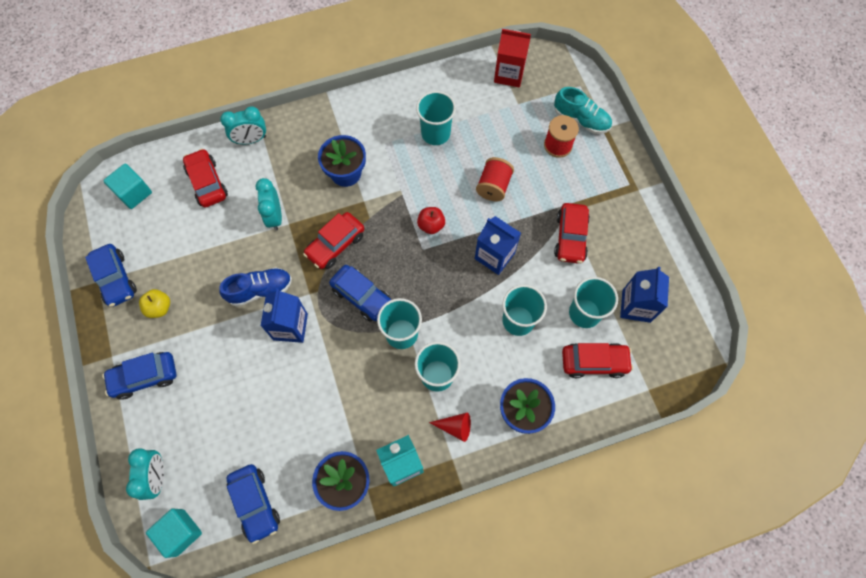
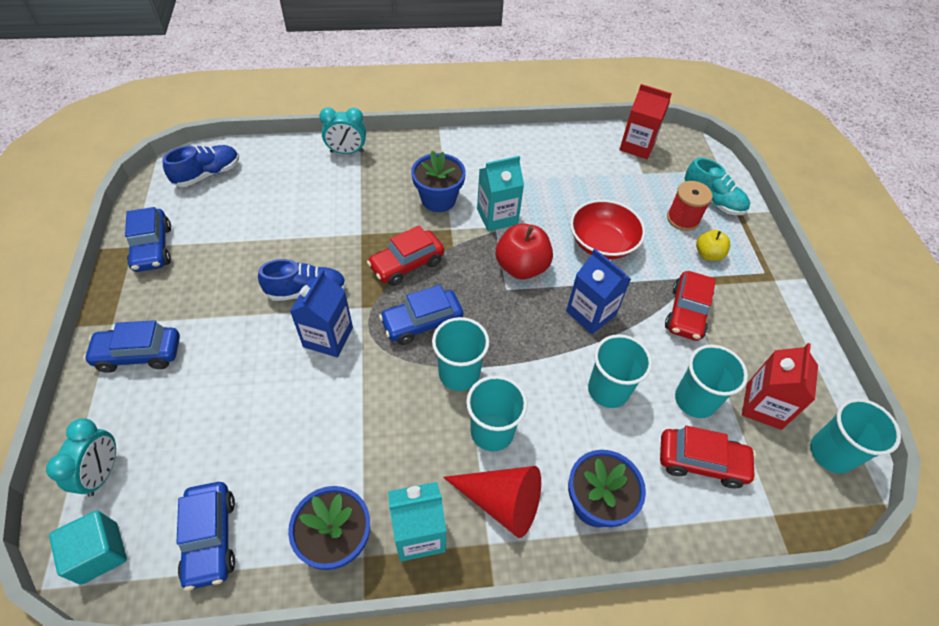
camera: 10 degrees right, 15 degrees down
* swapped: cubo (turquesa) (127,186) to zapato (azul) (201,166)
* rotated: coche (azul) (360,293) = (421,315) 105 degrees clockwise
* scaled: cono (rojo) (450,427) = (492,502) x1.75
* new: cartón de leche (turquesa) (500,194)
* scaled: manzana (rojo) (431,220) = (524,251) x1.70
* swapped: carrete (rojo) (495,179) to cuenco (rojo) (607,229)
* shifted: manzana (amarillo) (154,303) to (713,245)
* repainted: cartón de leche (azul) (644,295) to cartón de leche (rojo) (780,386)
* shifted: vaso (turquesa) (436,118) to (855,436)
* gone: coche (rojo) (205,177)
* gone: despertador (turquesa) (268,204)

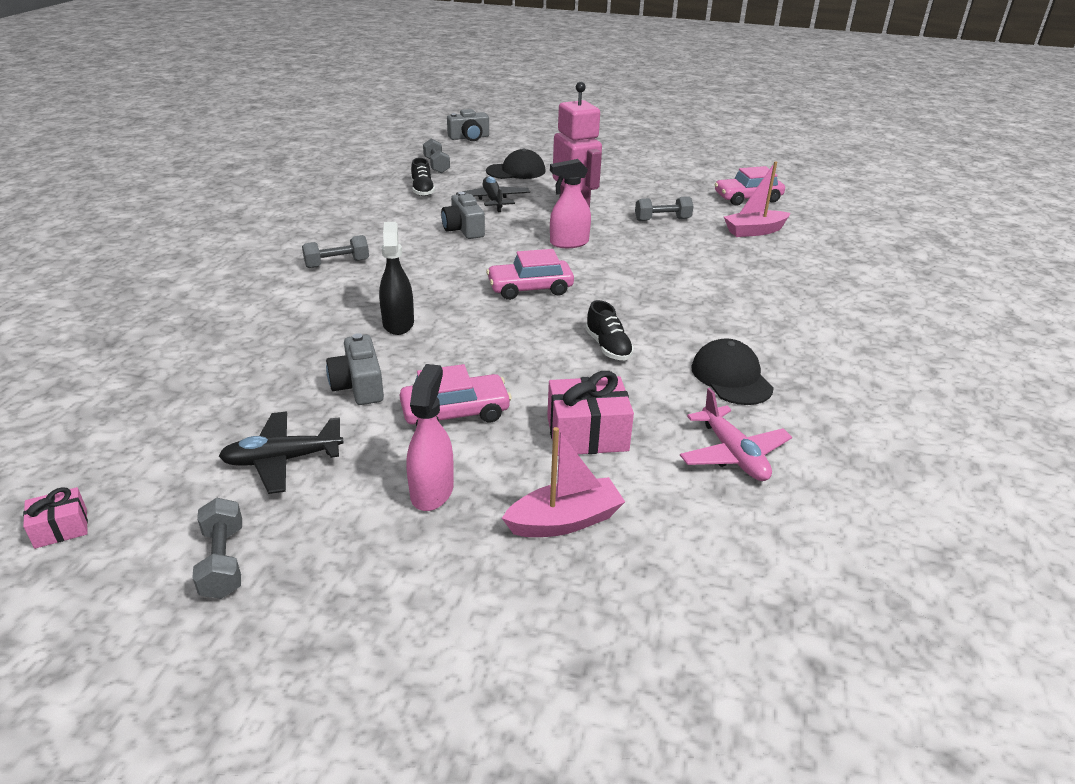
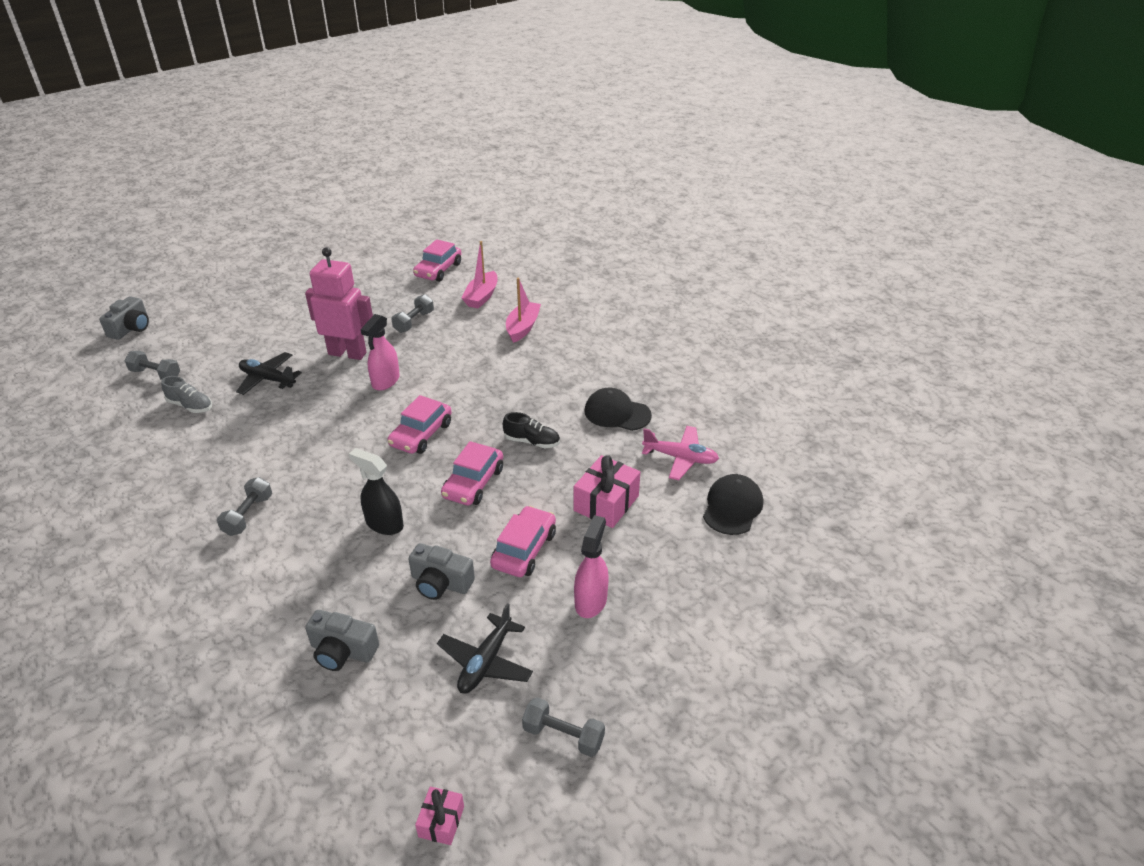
camera: 50 degrees left, 5 degrees up
* repainted: zapato (negro) (423,177) to zapato (gris) (186,394)
* shifted: cámara (gris) (463,215) to (342,640)
* new: coche (rosa) (472,473)
* shifted: barco (rosa) (563,482) to (523,310)
* rotated: pulverizador (rosa) (430,437) = (591,566) 60 degrees clockwise
* shifted: gorra (negro) (516,164) to (733,504)

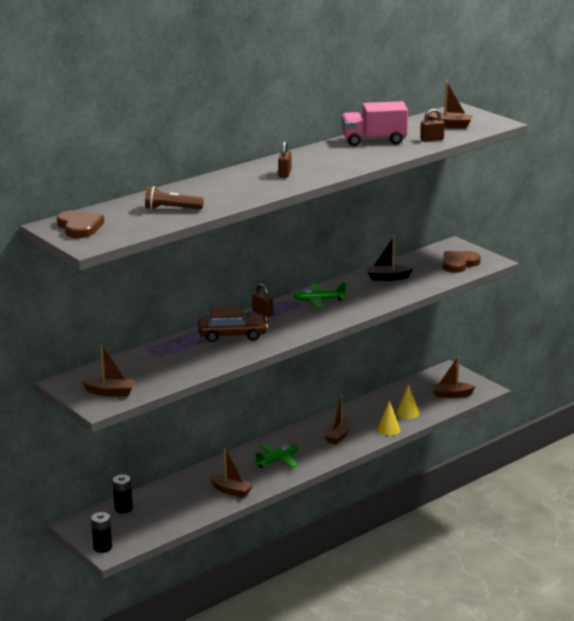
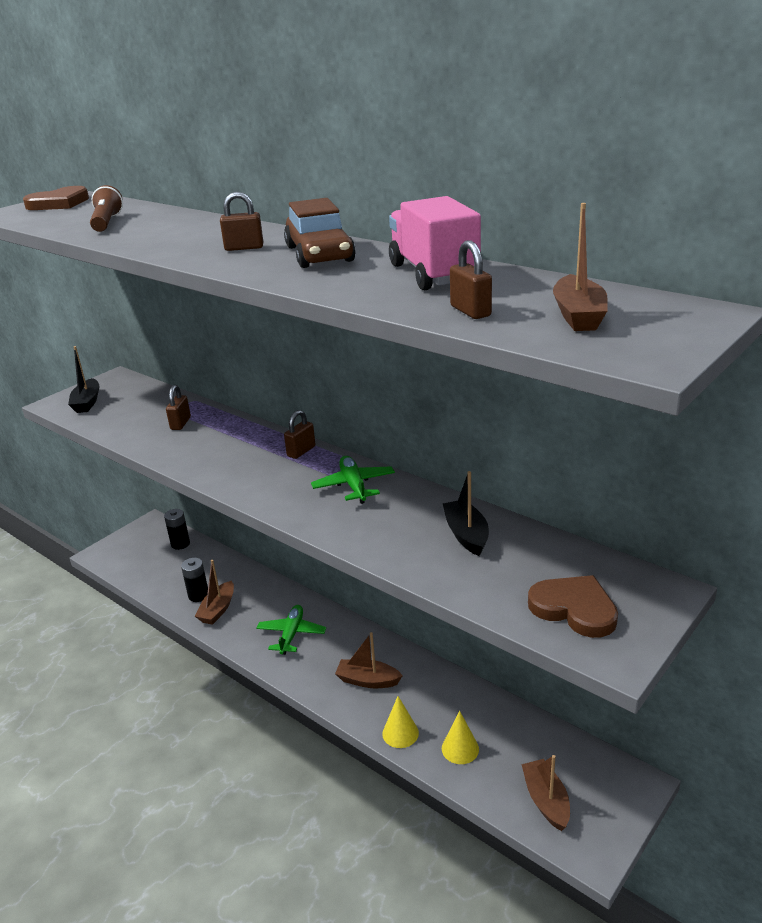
camera: 80 degrees right, 5 degrees up
* repainted: barco (marrón) (108,370) to barco (negro) (83,379)
* new: candado (marrón) (178,407)
* shifted: pila (negro) (101,532) to (194,580)
* rotated: avión (verde) (274,455) = (291,630) 120 degrees counterclockwise
* shifted: coche (marrón) (233,324) to (320,233)

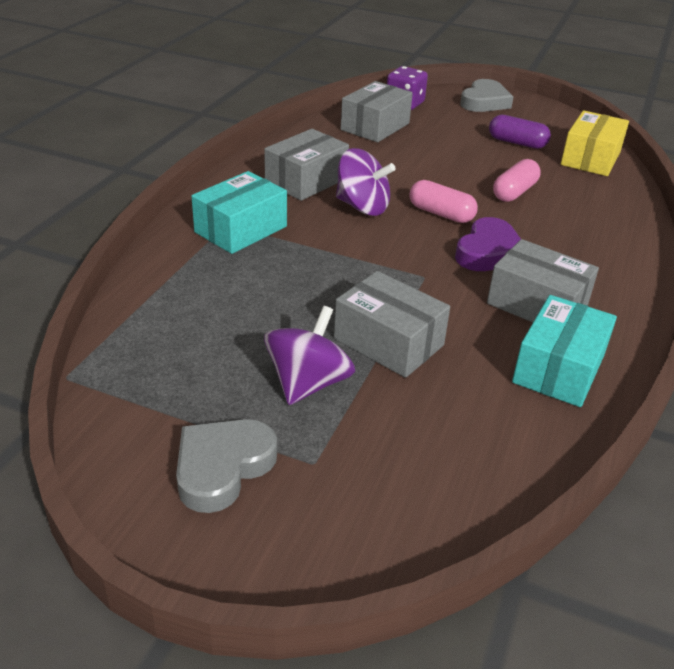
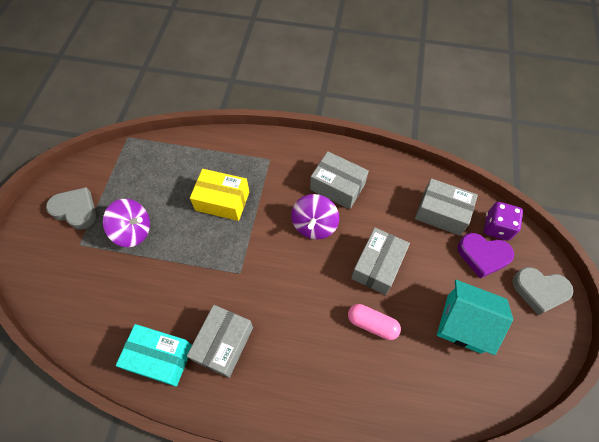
camera: 80 degrees right, 25 degrees up
* shifted: caja (amarillo) (595,143) to (219,195)
* shifted: caja (gris) (392,324) to (380,261)
* swapped: cápsula (morado) (520,132) to casa (turquesa) (475,317)
* shifted: corazón (morado) (488,244) to (486,255)
* gone: caja (turquesa) (239,212)
* gone: cápsula (rosa) (443,201)

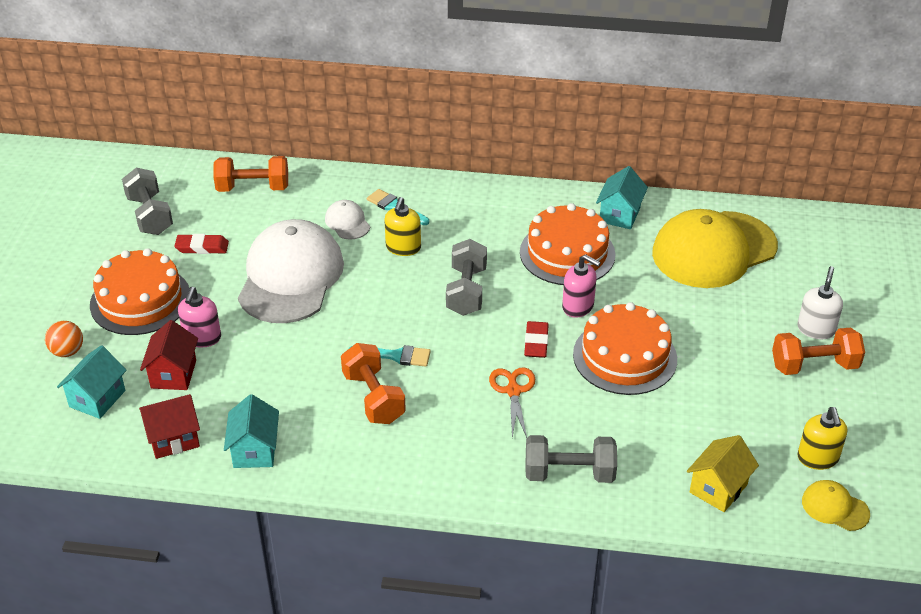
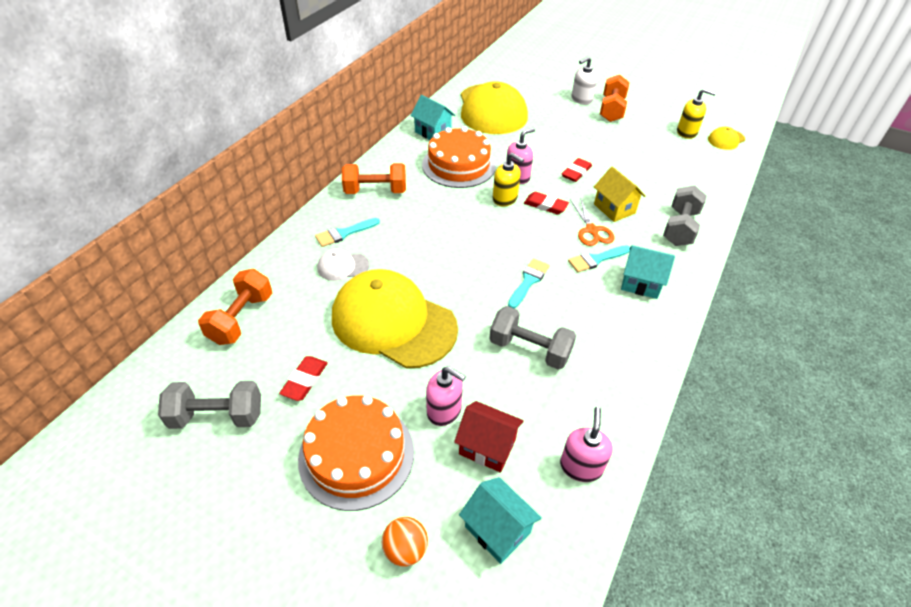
camera: 70 degrees left, 5 degrees up
* repainted: gorra (blanco) (291,271) to gorra (amarillo) (395,319)
* shifted: mancuerna (naranja) (373,383) to (374,178)
* shifted: mancuerna (gris) (466,277) to (532,338)
* shifted: dispensador de jabón (amarillo) (402,226) to (508,179)
* swapped: casa (rojo) (169,426) to dispensador de jabón (rosa) (586,444)
* swapped: tarta (naranja) (625,348) to goma de borrar (rojo) (577,170)
* new: pincel (turquesa) (599,258)
* rotated: tijeras (naranja) (512,402) = (592,221) 120 degrees counterclockwise
* rotated: dispensador de jabón (blanco) (820,302) = (584,80) 75 degrees counterclockwise
* shifted: casa (amarillo) (723,473) to (620,194)
* shifted: casa (turquesa) (251,431) to (648,272)

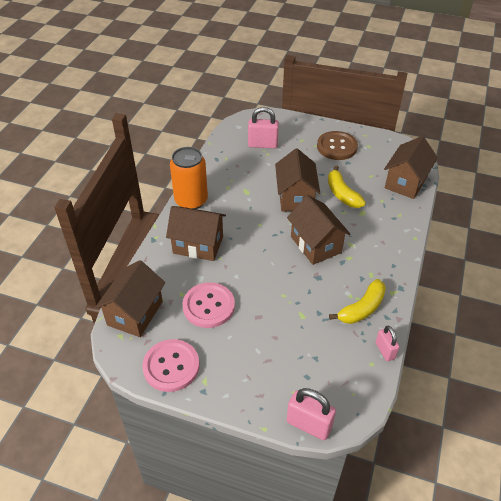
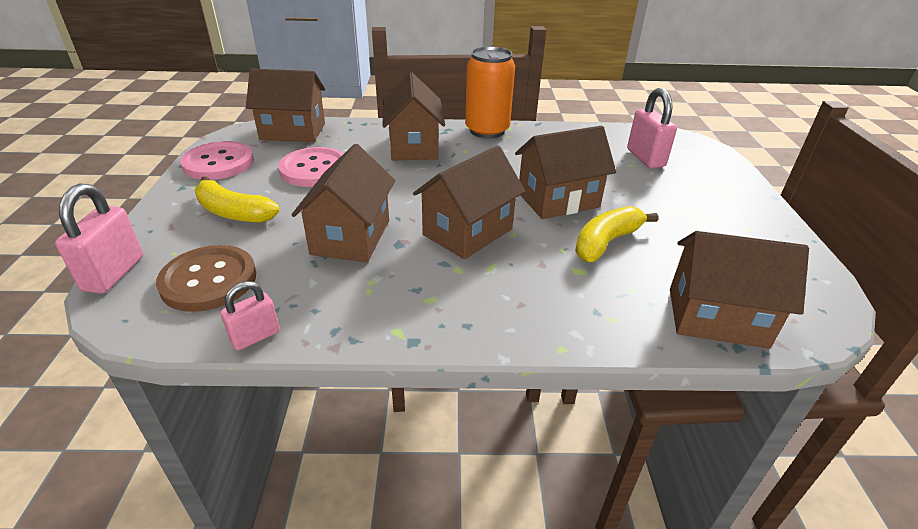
camera: 70 degrees right, 10 degrees down
* shifted: botón (marrón) (337,145) to (206,278)
* shifted: plátano (amarillo) (357,301) to (237,199)
* new: casa (marrón) (343,203)

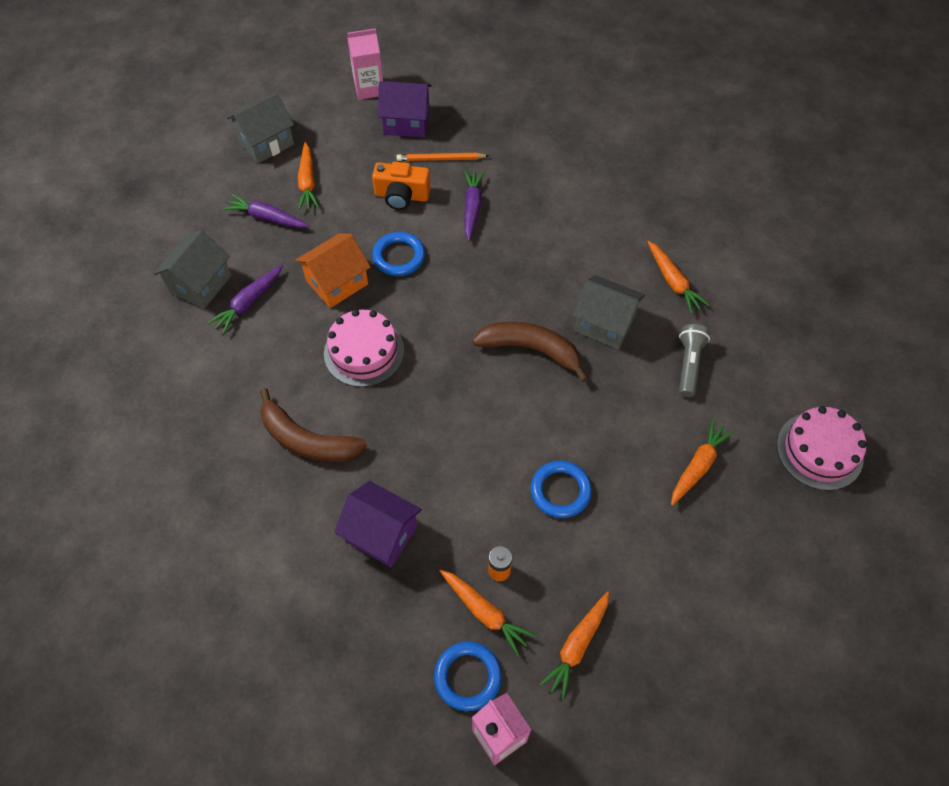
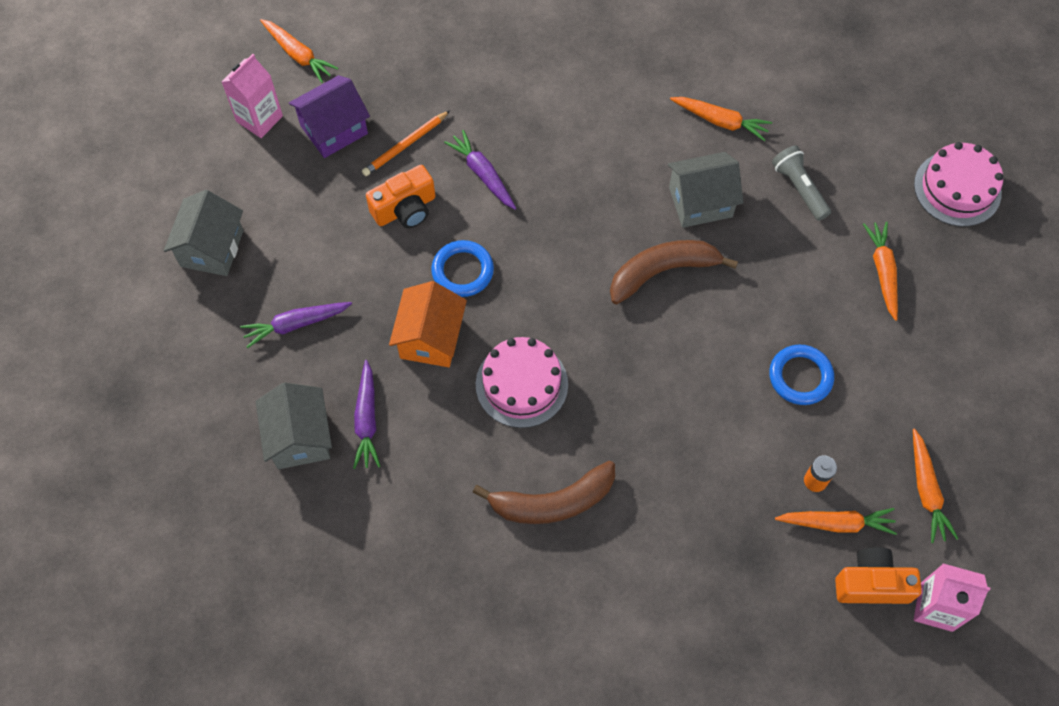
camera: 40 degrees left, 5 degrees up
* shifted: zanahoria (naranja) (308,176) to (299,51)
* swapped: anillo (azul) (468,676) to cámara (naranja) (878,575)
* gone: casa (morado) (378,524)

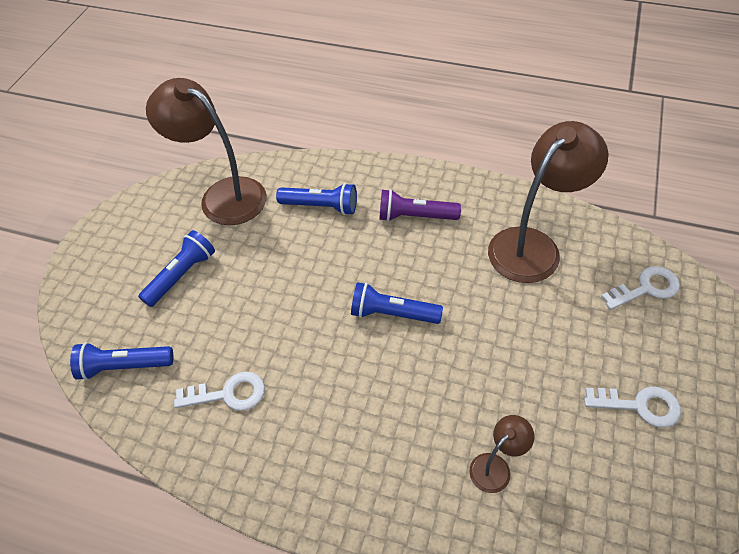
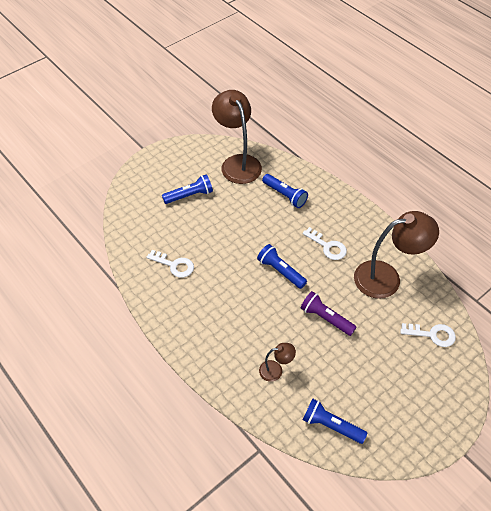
camera: 30 degrees right, 0 degrees up
* shifted: lámpara de mano (morado) (420,205) to (328,313)
* shifted: llave (blanco) (632,407) to (325,243)
* shifted: lámpara de mano (azul) (121,361) to (335,421)

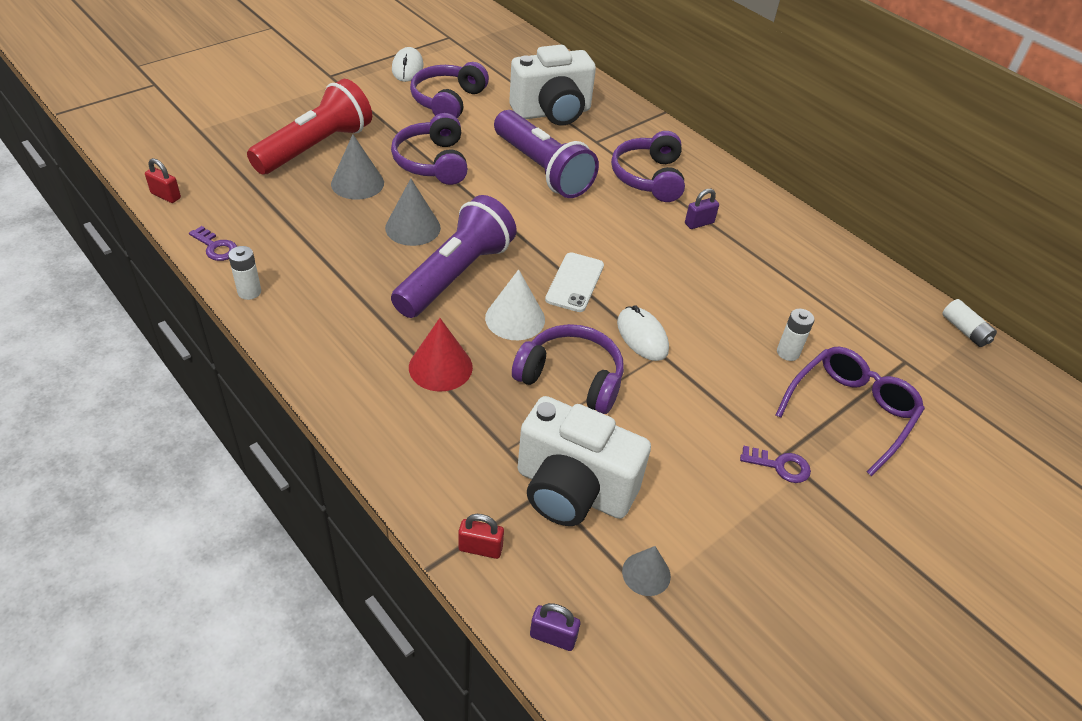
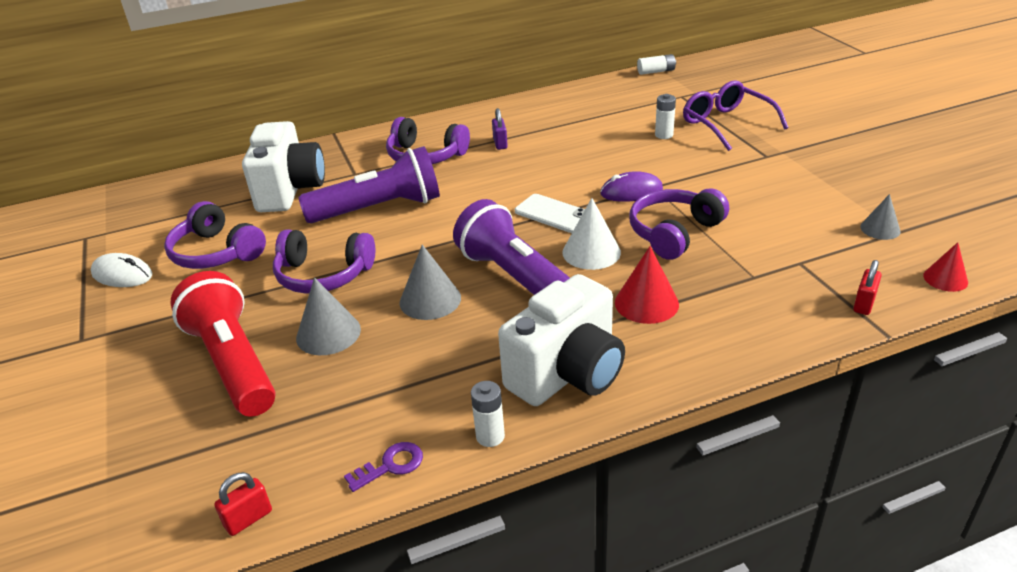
camera: 65 degrees left, 10 degrees down
* shifted: cámara (blanco) (584,461) to (561,340)
* repainted: ratón (blanco) (643,333) to ratón (morado) (631,186)
* swapped: candado (morado) (555,627) to cono (rojo) (945,267)
* gone: llave (morado) (775,464)

